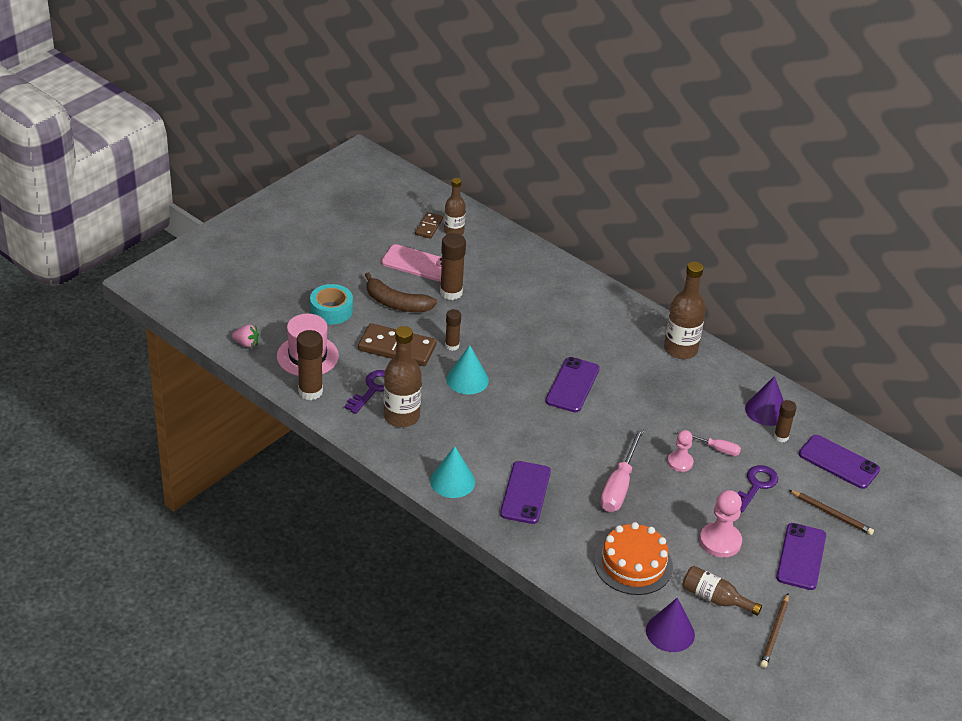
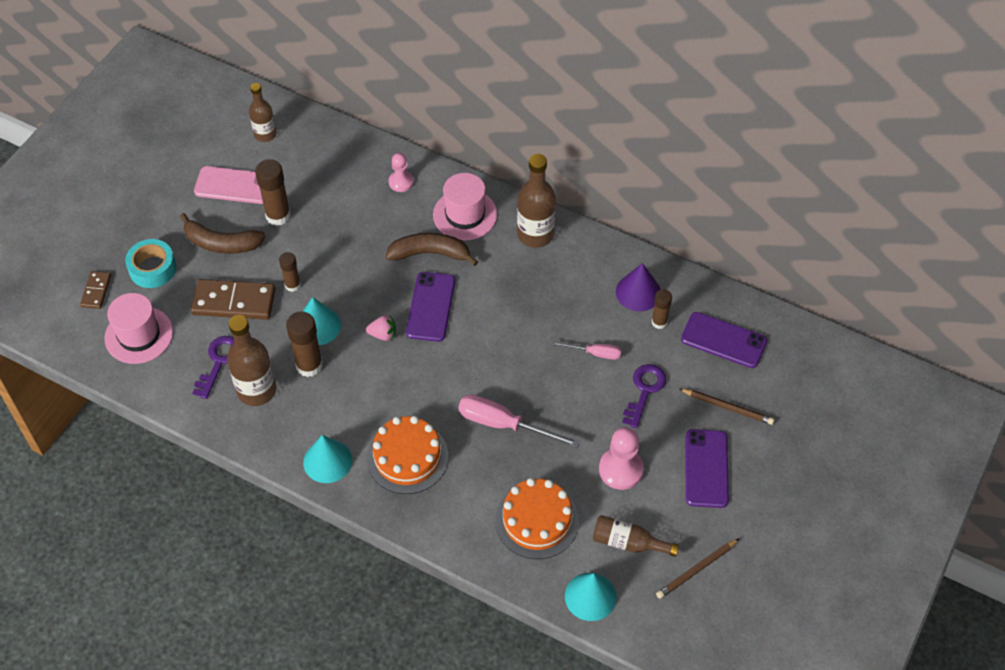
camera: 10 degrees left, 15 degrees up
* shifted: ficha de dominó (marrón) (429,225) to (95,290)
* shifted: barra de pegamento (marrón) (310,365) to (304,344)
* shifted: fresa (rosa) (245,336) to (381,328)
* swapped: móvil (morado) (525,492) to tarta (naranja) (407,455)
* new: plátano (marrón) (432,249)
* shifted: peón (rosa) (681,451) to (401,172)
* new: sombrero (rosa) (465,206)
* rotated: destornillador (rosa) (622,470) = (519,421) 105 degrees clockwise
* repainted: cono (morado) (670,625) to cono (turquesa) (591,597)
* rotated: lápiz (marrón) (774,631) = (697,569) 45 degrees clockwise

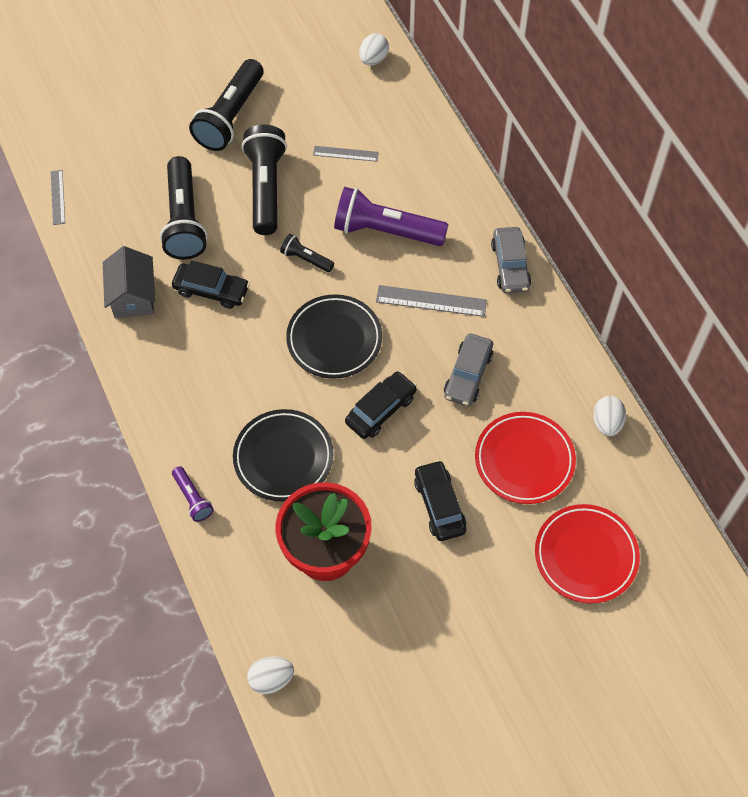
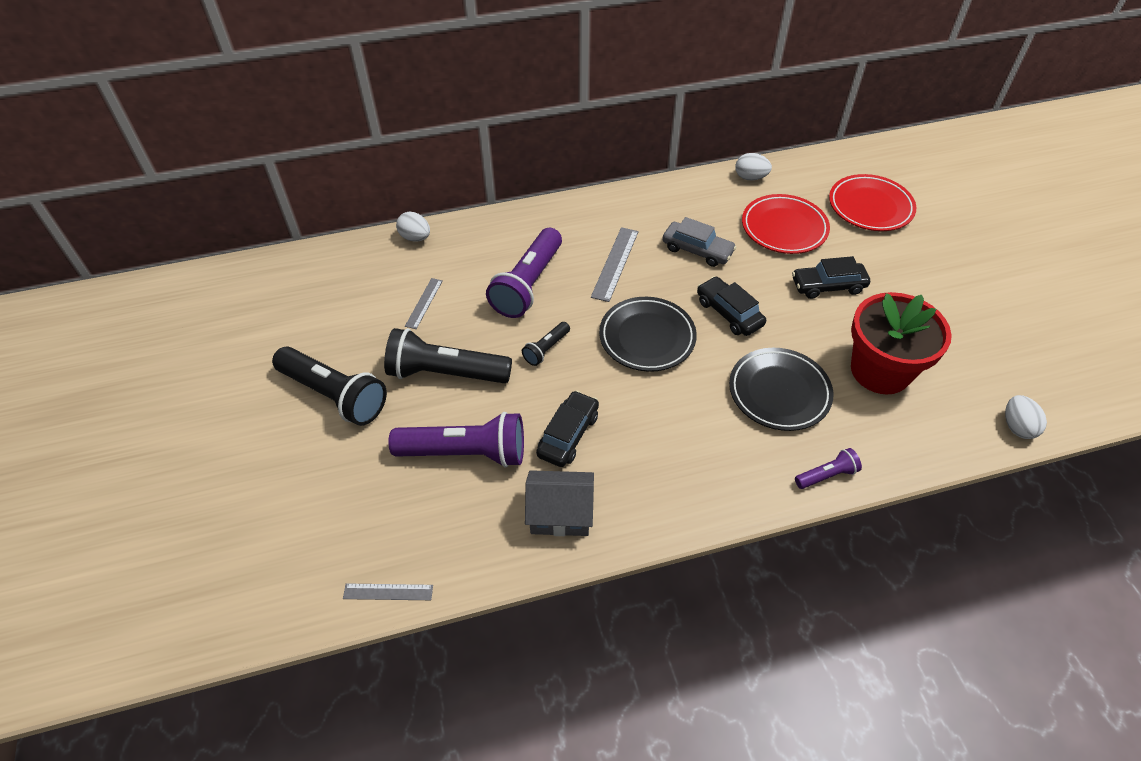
camera: 80 degrees left, 10 degrees down
* repainted: lámpara de mano (negro) (183,208) to lámpara de mano (morado) (456,439)
* shifted: huevo (blanco) (374,49) to (413,227)
* gone: coche (gris) (511,260)

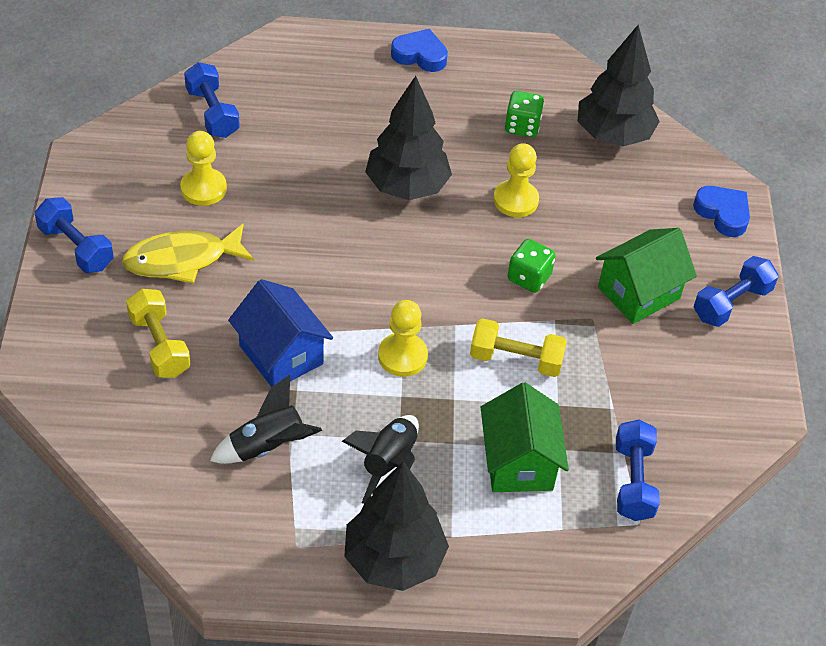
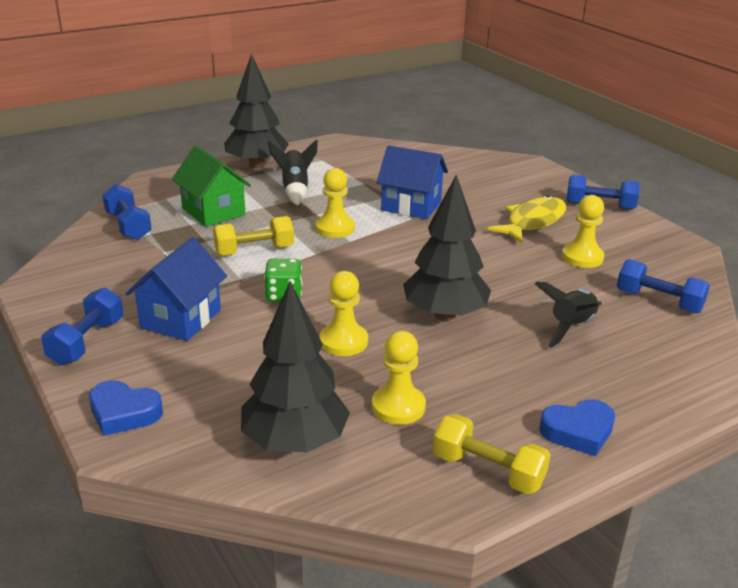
camera: 150 degrees right, 20 degrees down
* repainted: casa (verde) (646,276) to casa (azul) (176,289)
* swapped: dado (verde) (524,114) to peón (amarillo) (399,378)
* shifted: mancuerna (amarillo) (158,333) to (492,454)
* shifted: cohete (negro) (266,419) to (568,315)

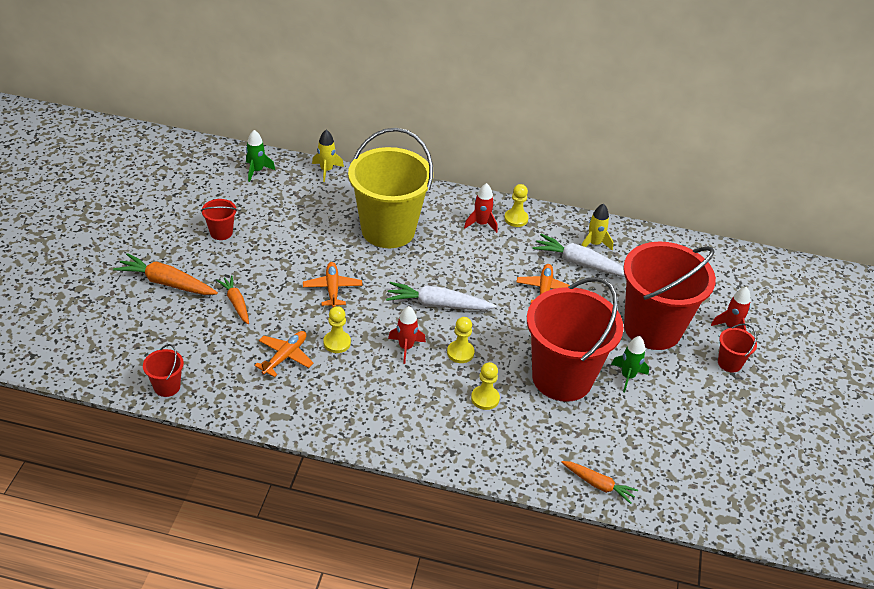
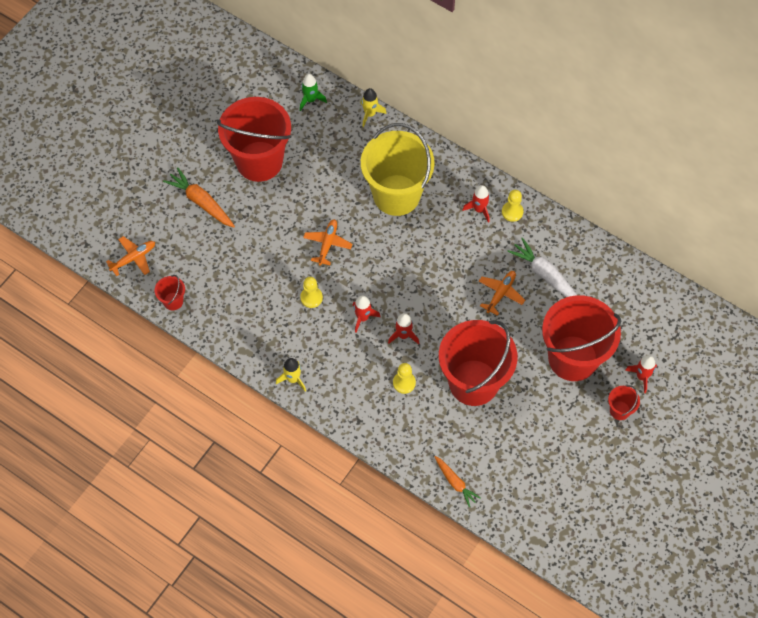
camera: 25 degrees right, 20 degrees up
* shifted: avión (naranja) (284,354) to (130,256)
* scaled: balde (rojo) (219,219) = (254,139) x2.45
* shifted: cohete (amarillo) (597,227) to (291,374)
* swapped: peón (amarillo) (460,340) to cohete (rojo) (403,328)
* gone: zanahoria (naranja) (232,299)
* gone: zanahoria (blanco) (441,296)
* gone: cohete (verde) (630,364)

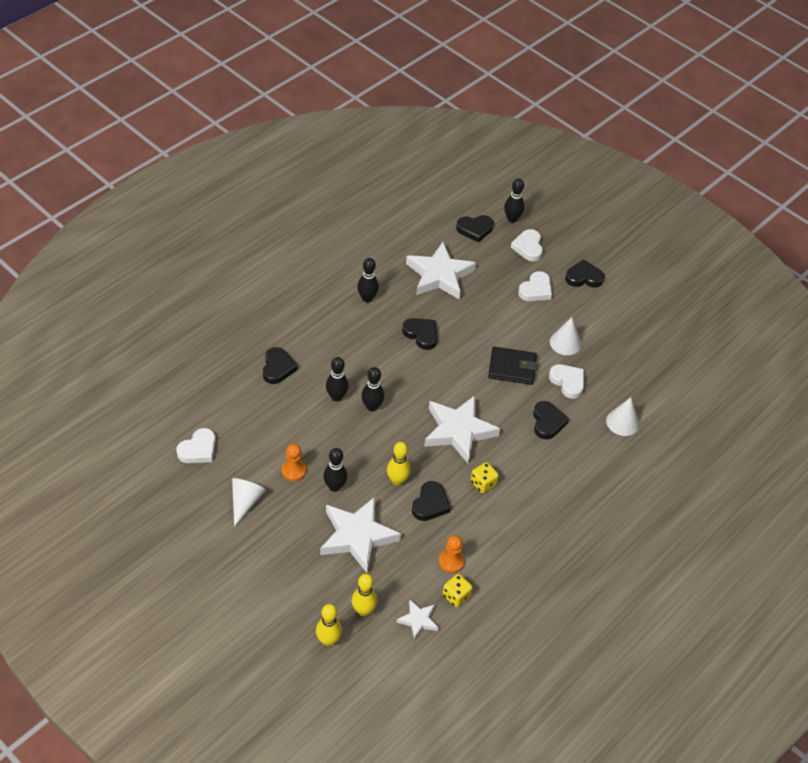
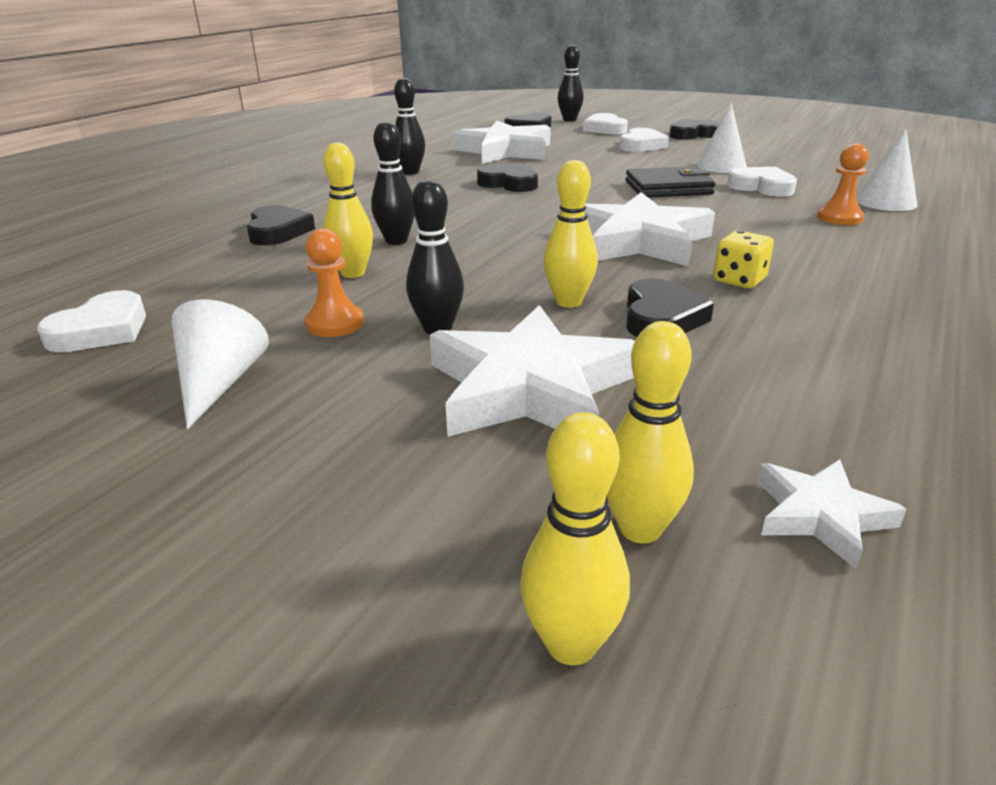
camera: 10 degrees left, 20 degrees down
* new: bolo (amarillo) (348,210)
* shifted: peón (naranja) (452,554) to (843,184)
* gone: bolo (negro) (372,389)
* gone: dado (amarillo) (458,590)
* gone: corazón (negro) (551,420)

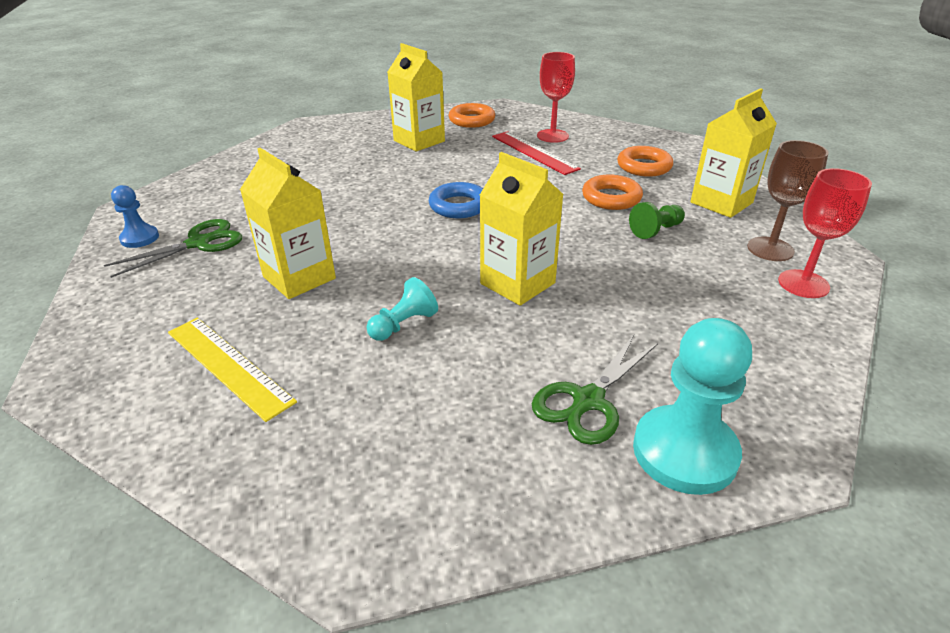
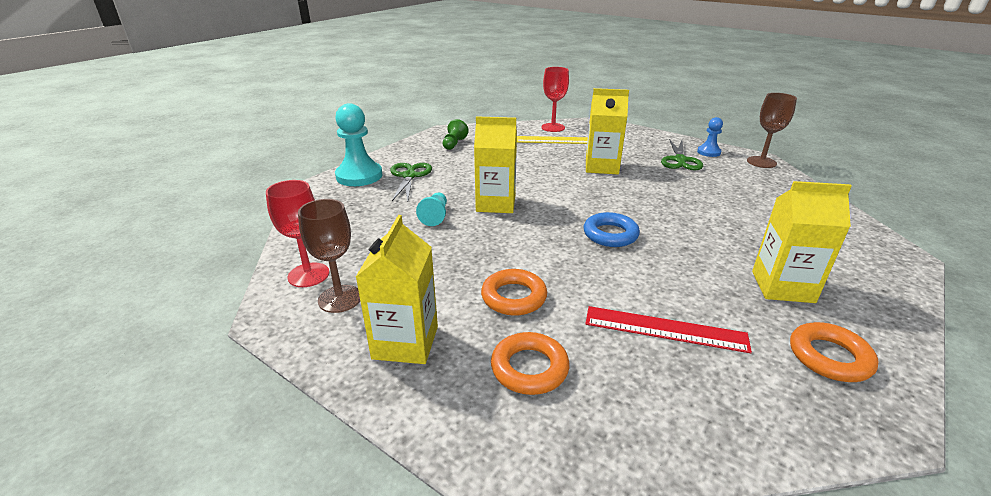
camera: 140 degrees right, 5 degrees down
* shifted: peón (turquesa) (402,309) to (431,209)
* shifted: peón (verde) (657,220) to (455,134)
* shifted: copa (rojo) (556,97) to (555,99)
* new: copa (marrón) (772,130)

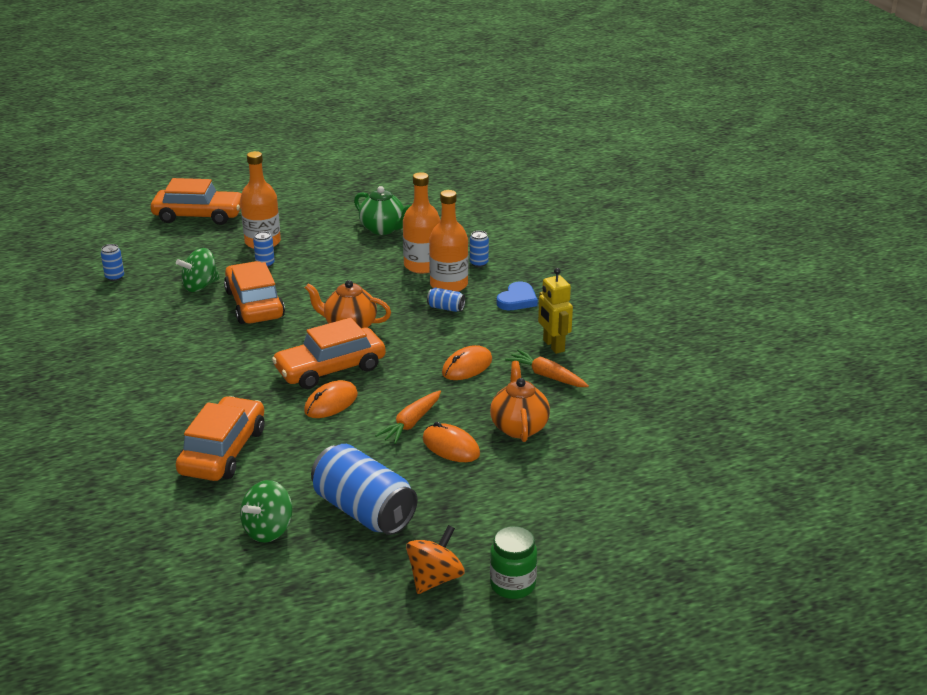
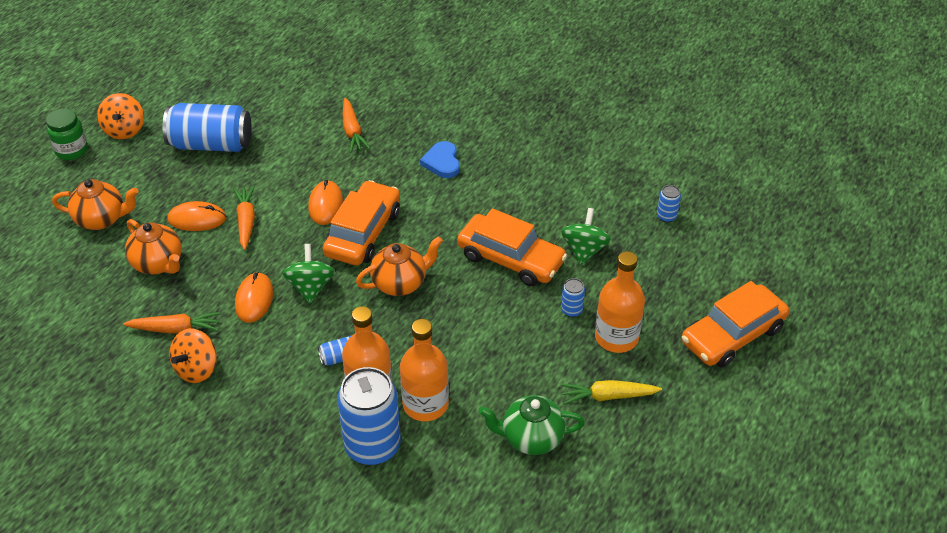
camera: 140 degrees right, 15 degrees up
* new: tetera (naranja) (95,204)
* swapped: robot (amarillo) (555,311) to peonza (naranja) (193,355)
* shifted: peonza (verde) (266,511) to (309,273)
* scaled: lata (azul) (479,249) = (369,416) x2.34
* swapped: coche (naranja) (220,438) to zanahoria (naranja) (357,125)
* shifted: corazón (azul) (517,296) to (440,159)
* new: zanahoria (amarillo) (611,392)

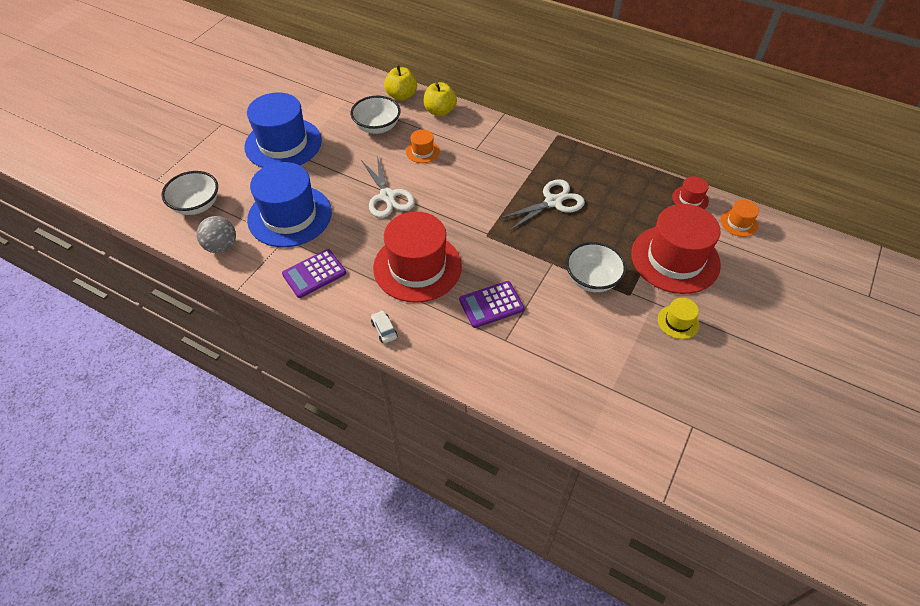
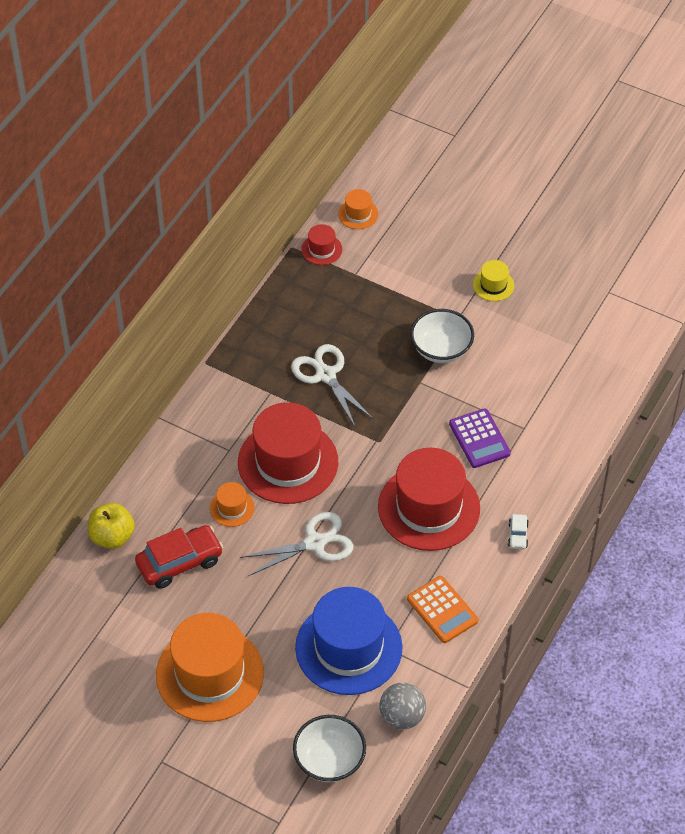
camera: 90 degrees left, 0 degrees up
* swapped: cuenco (blanco) (376,115) to coche (rojo) (179,557)
* repainted: sombrero (azul) (283,130) to sombrero (naranja) (210,667)
* shifted: sombrero (rojo) (676,249) to (288,453)
* repainted: calculadora (morado) (314,273) to calculadora (naranja) (442,609)
* rotated: coche (blanco) (384,326) = (518,531) 60 degrees counterclockwise
* gone: manzana (amarillo) (440,99)

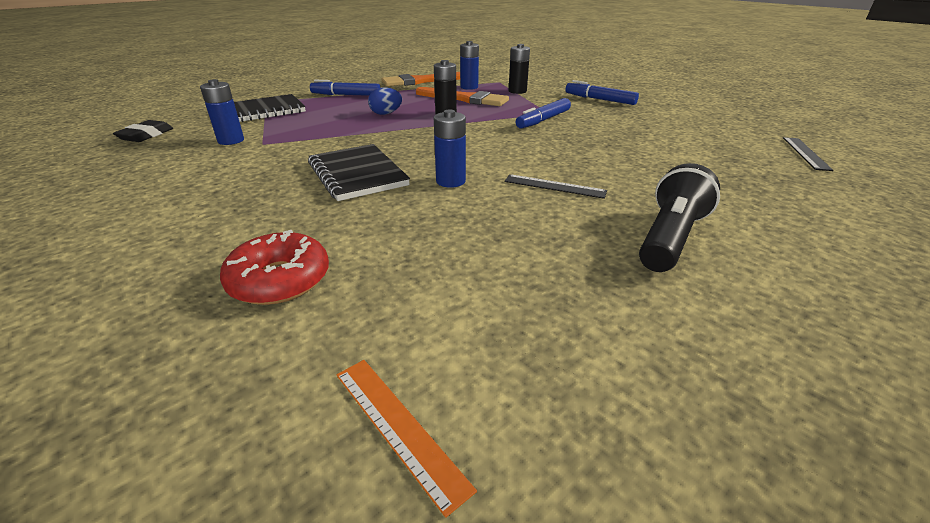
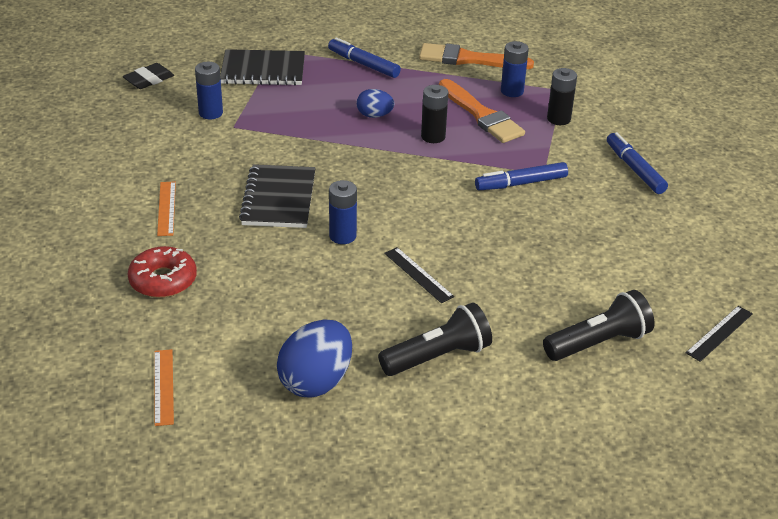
camera: 30 degrees right, 5 degrees up
* new: regla (naranja) (166,209)
* new: huevo (azul) (314,358)
* new: lámpara de mano (negro) (598,325)

